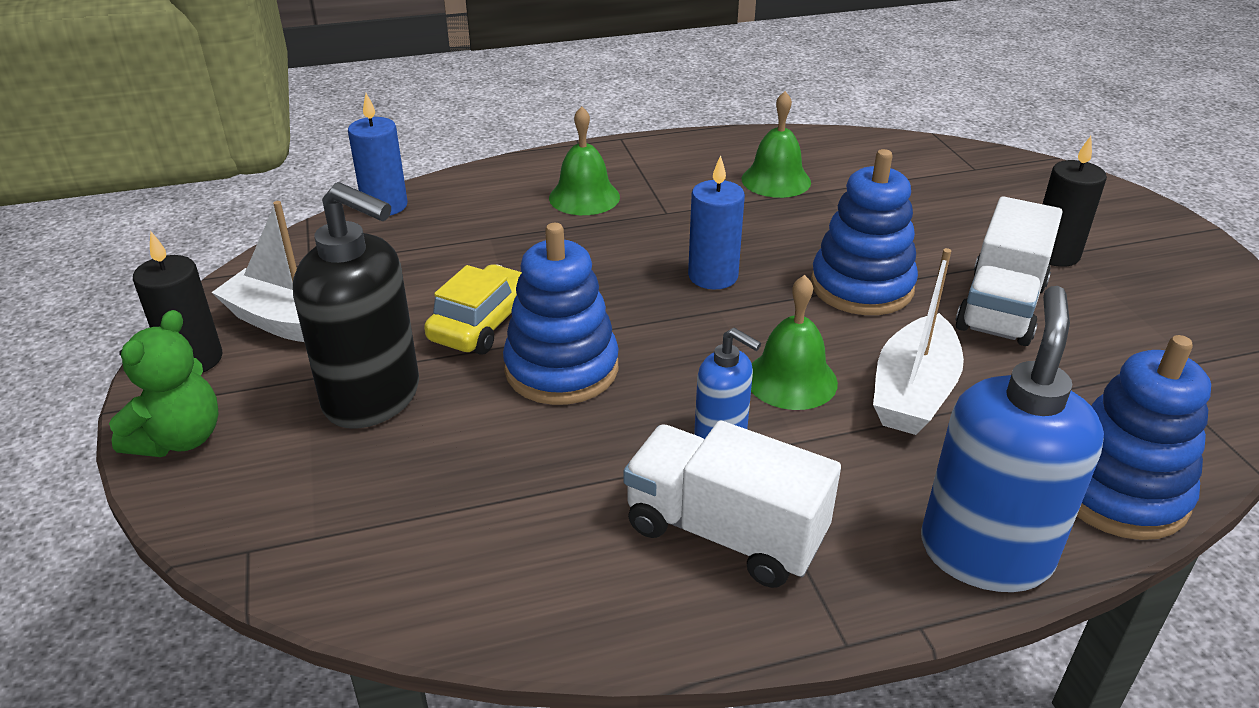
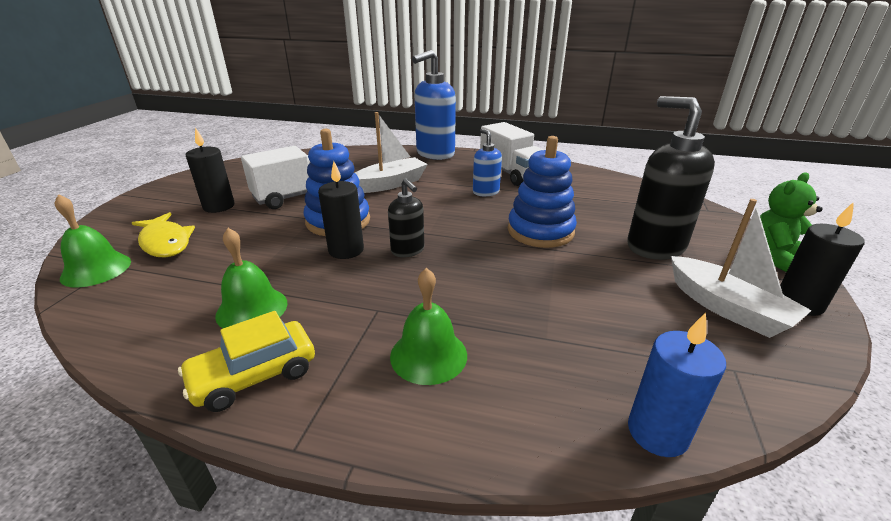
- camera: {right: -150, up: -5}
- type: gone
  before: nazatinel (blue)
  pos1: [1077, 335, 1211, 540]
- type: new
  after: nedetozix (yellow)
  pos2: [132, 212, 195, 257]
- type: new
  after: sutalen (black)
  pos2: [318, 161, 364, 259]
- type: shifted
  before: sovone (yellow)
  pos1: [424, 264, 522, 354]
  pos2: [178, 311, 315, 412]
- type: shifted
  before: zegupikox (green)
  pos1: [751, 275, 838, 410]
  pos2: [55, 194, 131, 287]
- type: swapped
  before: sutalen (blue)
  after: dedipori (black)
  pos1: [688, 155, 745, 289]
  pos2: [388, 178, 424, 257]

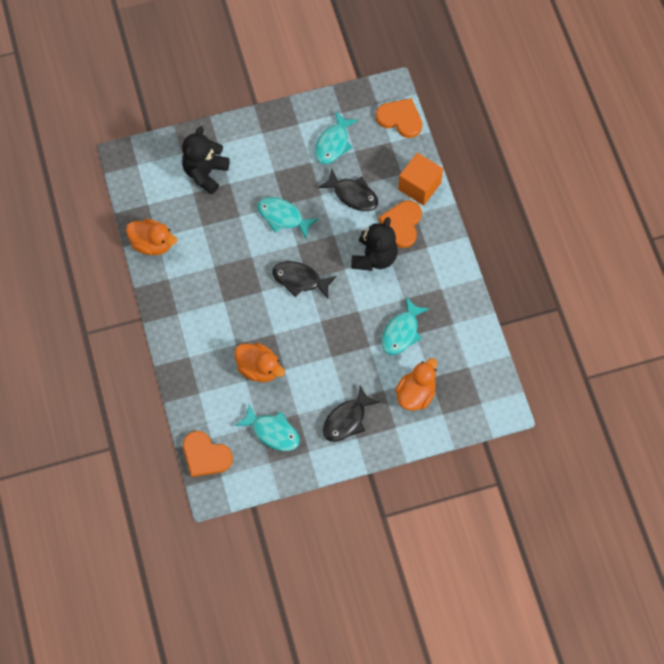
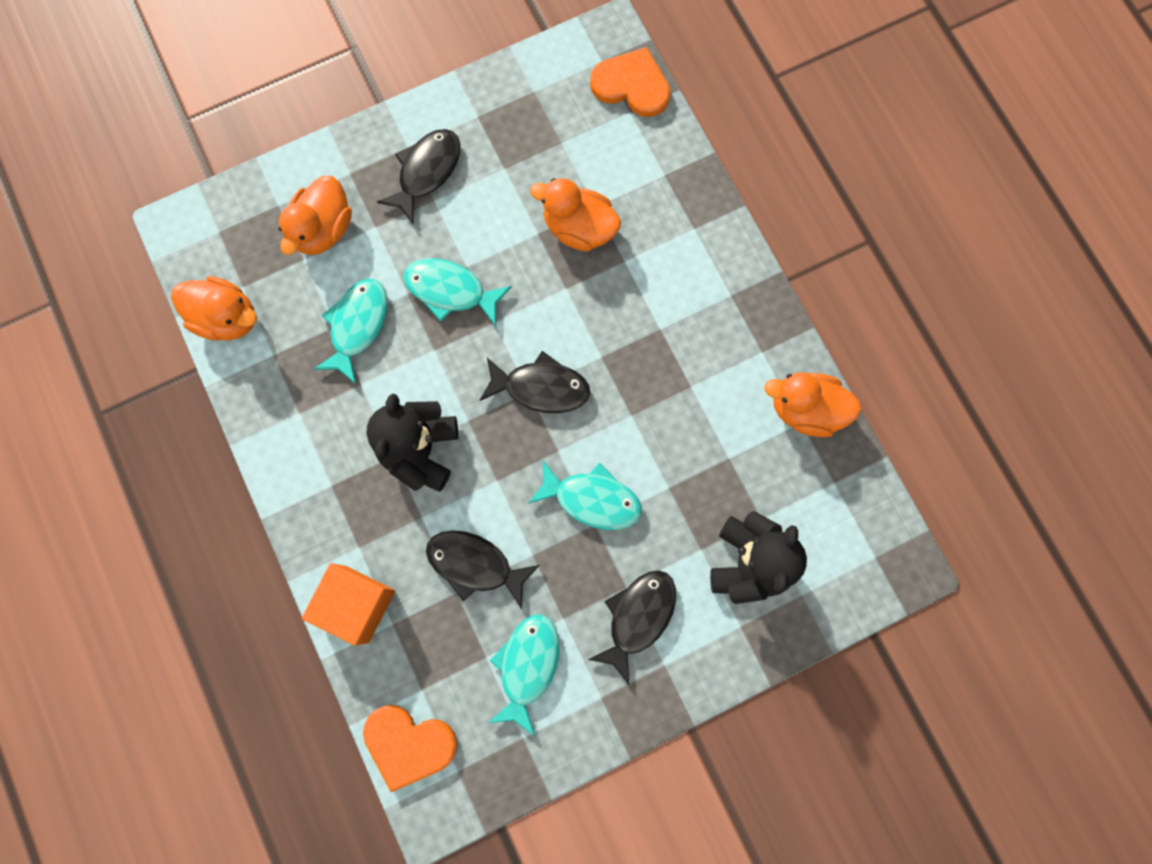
- camera: {right: 170, up: 10}
- type: gone
  before: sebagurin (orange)
  pos1: [378, 200, 422, 248]
- type: new
  after: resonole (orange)
  pos2: [171, 276, 257, 341]
- type: new
  after: nedetozix (black)
  pos2: [588, 570, 676, 685]
- type: shifted
  before: nedetozix (turquoise)
  pos1: [235, 404, 300, 451]
  pos2: [404, 258, 512, 326]

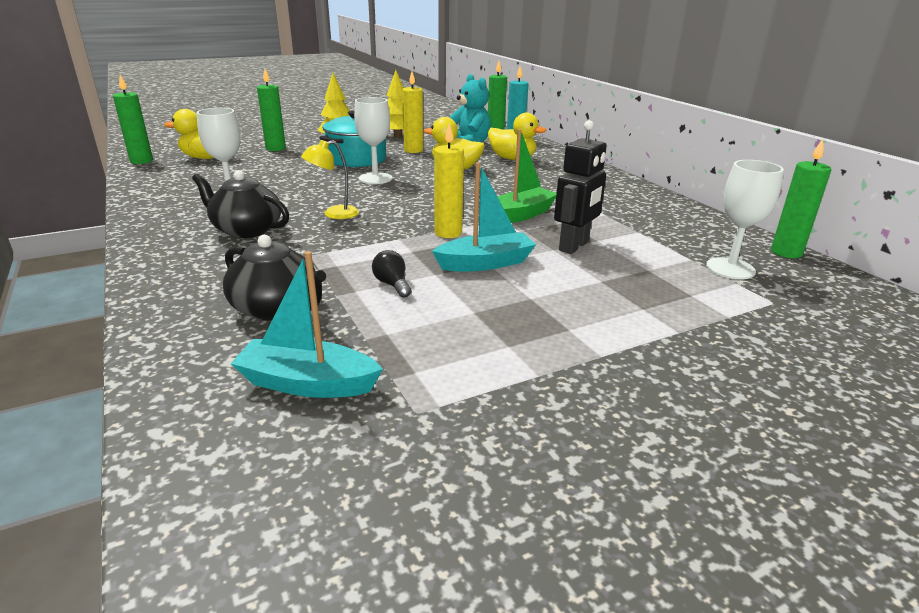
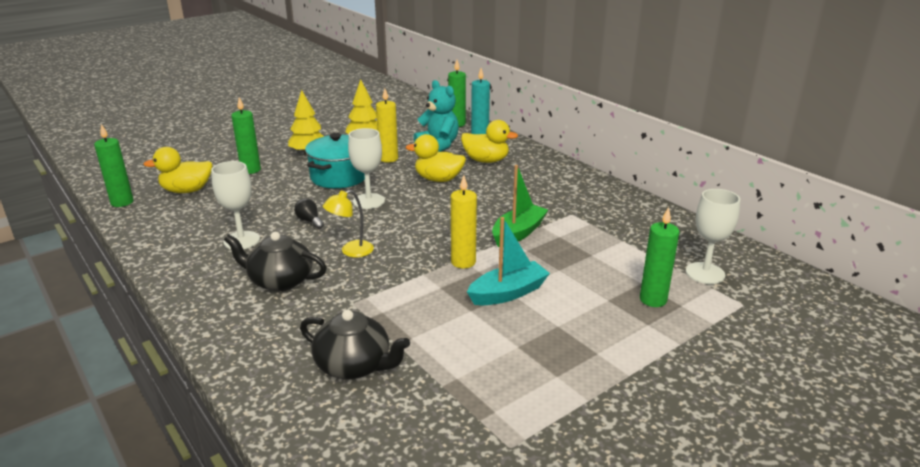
- camera: {right: -10, up: 0}
- type: gone
  before: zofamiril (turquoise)
  pos1: [231, 251, 383, 398]
- type: gone
  before: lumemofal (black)
  pos1: [554, 120, 607, 254]
- type: shifted
  before: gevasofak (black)
  pos1: [372, 250, 412, 298]
  pos2: [294, 198, 324, 229]
- type: shifted
  before: sutalen (green)
  pos1: [771, 139, 831, 258]
  pos2: [640, 207, 680, 307]

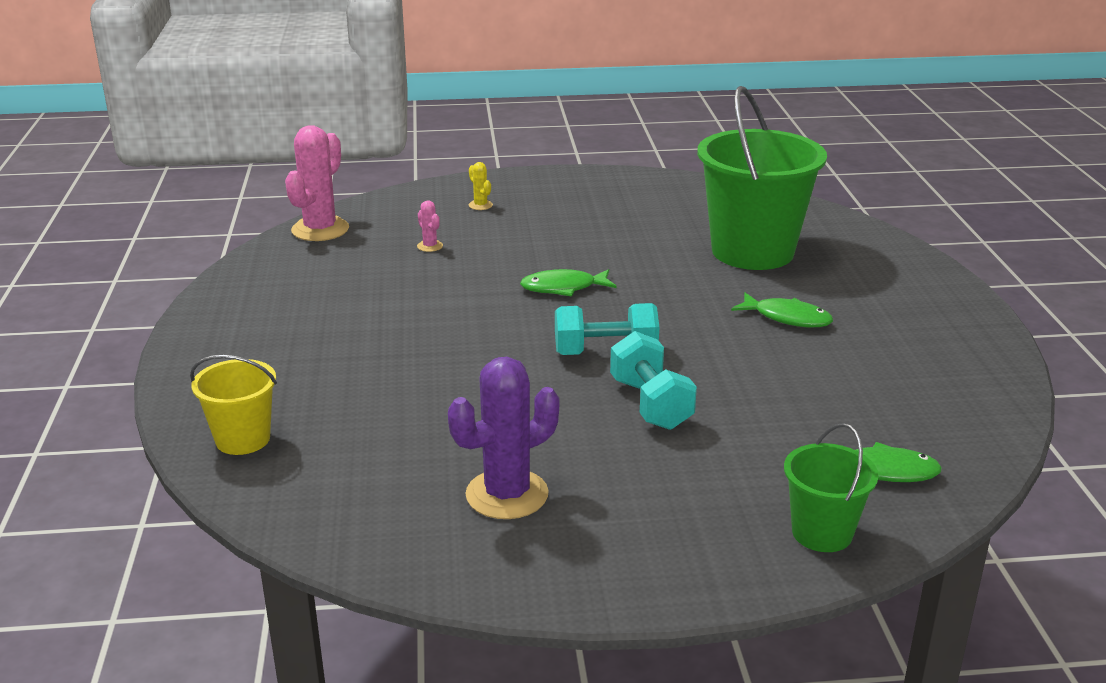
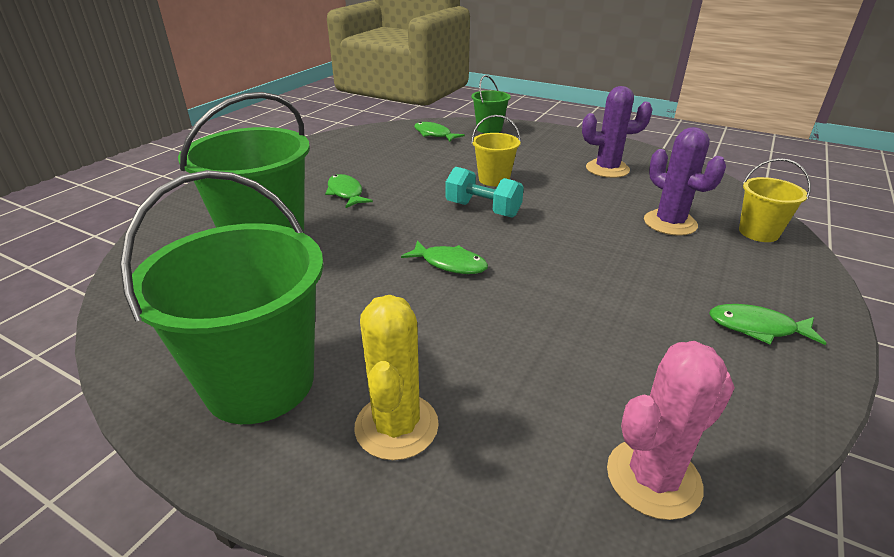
- camera: {right: -145, up: 5}
- type: gone
  before: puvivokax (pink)
  pos1: [417, 200, 443, 252]
- type: new
  after: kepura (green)
  pos2: [120, 170, 324, 424]
- type: new
  after: puvivokax (purple)
  pos2: [644, 127, 726, 236]
- type: new
  after: nedetozix (green)
  pos2: [709, 304, 826, 345]
- type: swapped
  before: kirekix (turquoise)
  after: kepura (yellow)
  pos1: [610, 331, 697, 430]
  pos2: [471, 115, 521, 186]
- type: scaled
  before: puvivokax (yellow)
  pos1: [469, 162, 493, 210]
  pos2: [355, 295, 439, 460]
  scale: 2.27

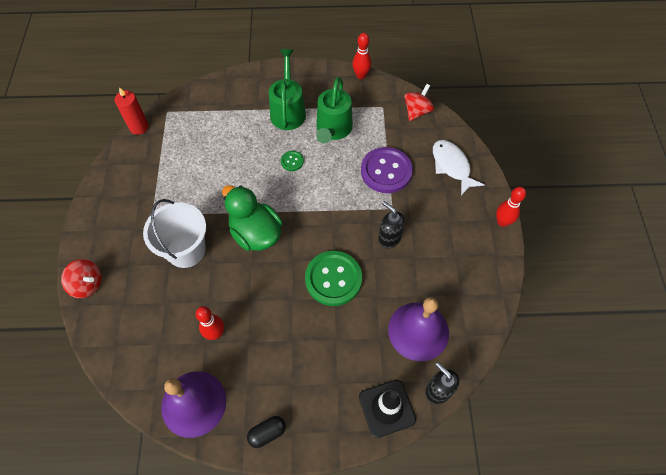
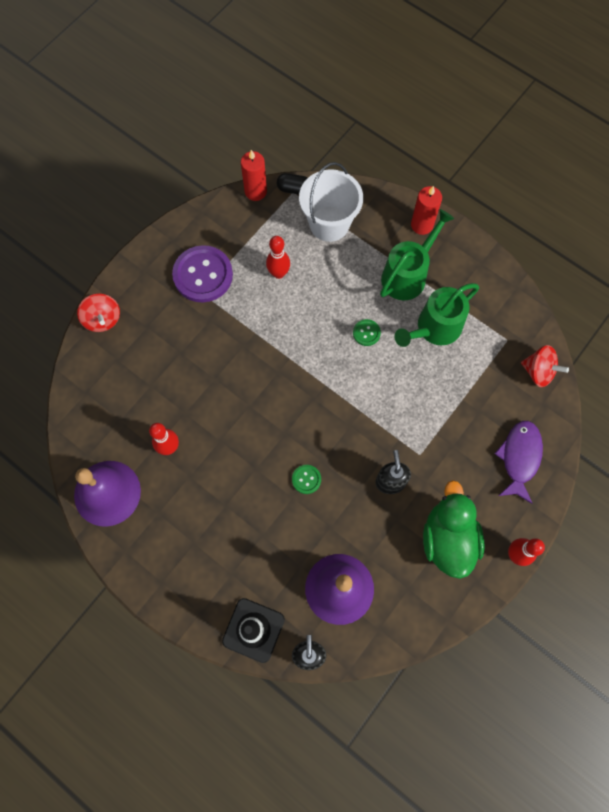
- camera: {right: 40, up: 10}
- type: new
  after: sutalen (red)
  pos2: [411, 186, 442, 235]
- type: shifted
  before: kepura (white)
  pos1: [143, 199, 206, 268]
  pos2: [299, 162, 363, 242]
- type: shifted
  before: resonole (green)
  pos1: [222, 185, 283, 251]
  pos2: [423, 480, 485, 579]
- type: shifted
  before: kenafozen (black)
  pos1: [247, 416, 286, 448]
  pos2: [277, 173, 308, 194]
- type: shifted
  before: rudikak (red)
  pos1: [353, 33, 371, 79]
  pos2: [266, 236, 290, 279]
- type: shifted
  before: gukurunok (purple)
  pos1: [361, 147, 413, 193]
  pos2: [172, 245, 233, 302]
- type: repainted
  before: nedetozix (white)
  after: nedetozix (purple)
  pos1: [433, 140, 485, 196]
  pos2: [494, 421, 543, 504]
- type: rotated
  before: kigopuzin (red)
  pos1: [404, 84, 434, 121]
  pos2: [521, 345, 569, 387]
  turn: 45
- type: scaled
  before: gukurunok (green)
  pos1: [305, 251, 362, 306]
  pos2: [292, 465, 321, 494]
  scale: 0.45

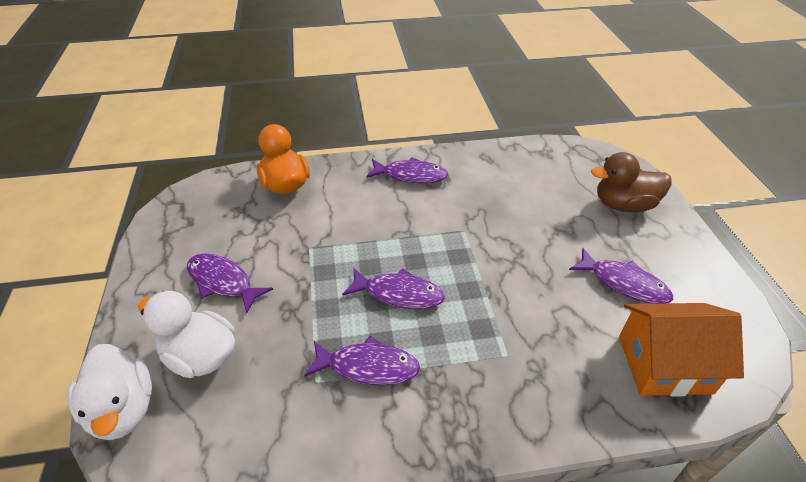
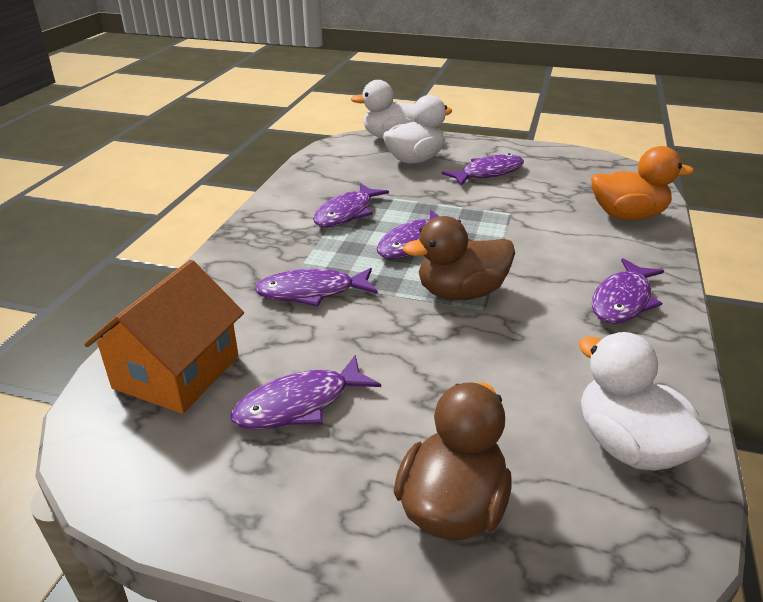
- camera: {right: 115, up: -10}
- type: new
  after: nedetozix (purple)
  pos2: [254, 268, 378, 307]
- type: new
  after: resonole (brown)
  pos2: [403, 216, 515, 300]
- type: new
  after: resonole (white)
  pos2: [578, 332, 711, 471]

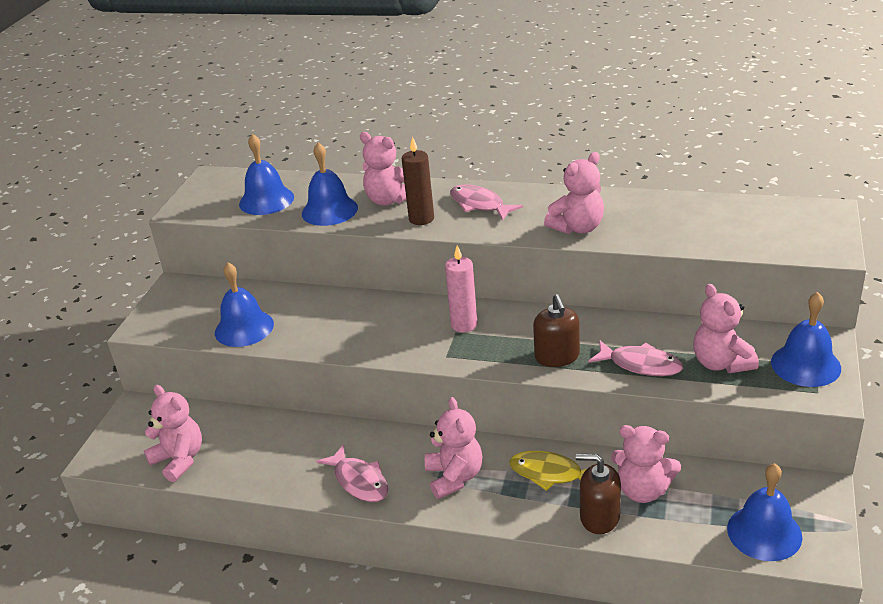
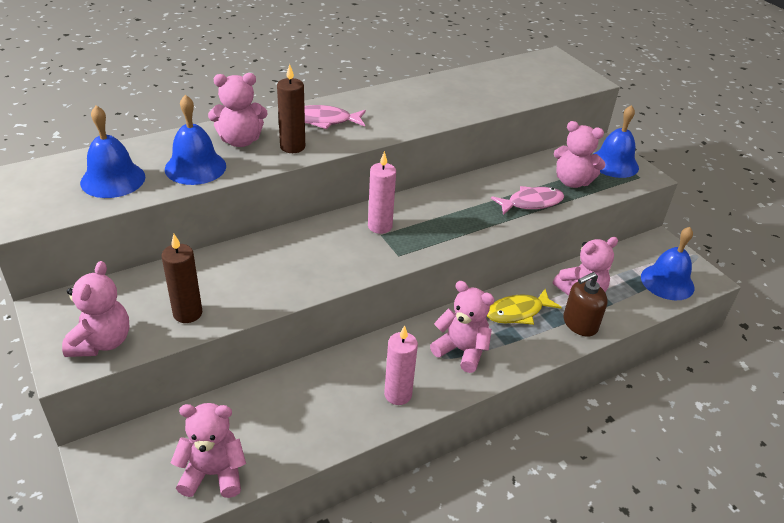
- camera: {right: -50, up: 5}
- type: gone
  before: dedipori (brown)
  pos1: [533, 294, 580, 367]
- type: shifted
  before: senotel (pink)
  pos1: [544, 152, 604, 234]
  pos2: [62, 261, 129, 357]
- type: swapped
  before: zegupikox (blue)
  after: sutalen (brown)
  pos1: [215, 263, 274, 347]
  pos2: [162, 234, 203, 323]
- type: swapped
  before: nedetozix (pink)
  after: sutalen (pink)
  pos1: [316, 444, 388, 502]
  pos2: [384, 325, 418, 405]

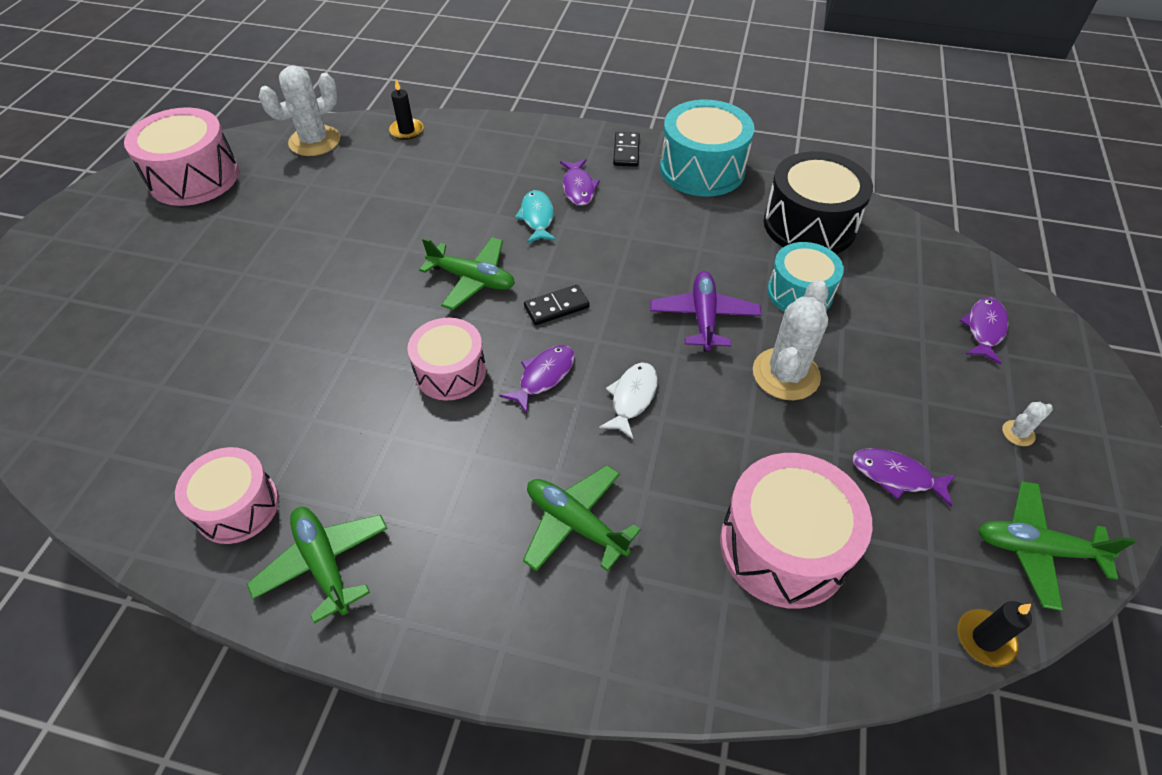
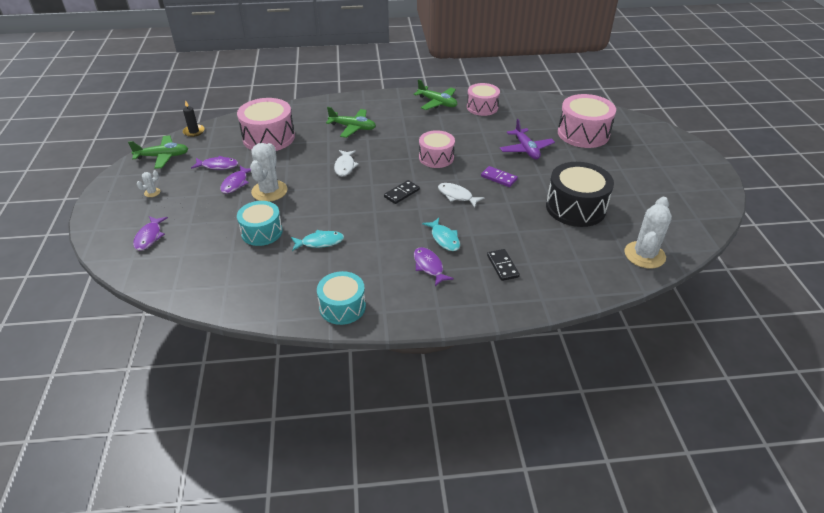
- camera: {right: 160, up: -10}
- type: gone
  before: sutalen (black)
  pos1: [389, 80, 424, 140]
- type: new
  after: nedetozix (turquoise)
  pos2: [291, 230, 344, 251]
- type: new
  after: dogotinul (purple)
  pos2: [481, 166, 518, 187]
- type: shifted
  before: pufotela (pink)
  pos1: [124, 107, 239, 206]
  pos2: [558, 94, 616, 148]
- type: shifted
  before: nedetozix (purple)
  pos1: [500, 345, 575, 414]
  pos2: [220, 166, 251, 194]
- type: shifted
  before: dogotinul (black)
  pos1: [613, 132, 640, 167]
  pos2: [487, 249, 520, 281]
- type: shifted
  before: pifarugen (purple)
  pos1: [650, 271, 761, 352]
  pos2: [500, 119, 555, 159]
- type: shifted
  before: pufotela (black)
  pos1: [764, 151, 873, 254]
  pos2: [546, 162, 614, 227]
- type: swapped
  before: pifarugen (green)
  after: nedetozix (white)
  pos1: [419, 237, 515, 310]
  pos2: [438, 183, 484, 208]
- type: scaled
  before: pufotela (turquoise)
  pos1: [660, 99, 755, 197]
  pos2: [317, 271, 366, 325]
  scale: 0.66

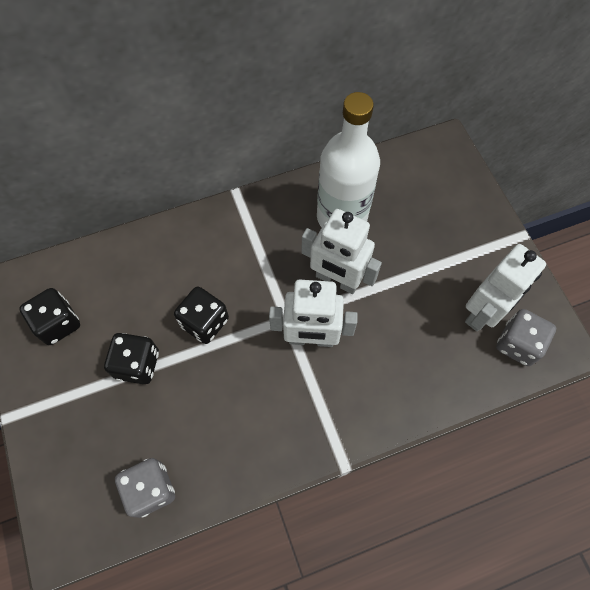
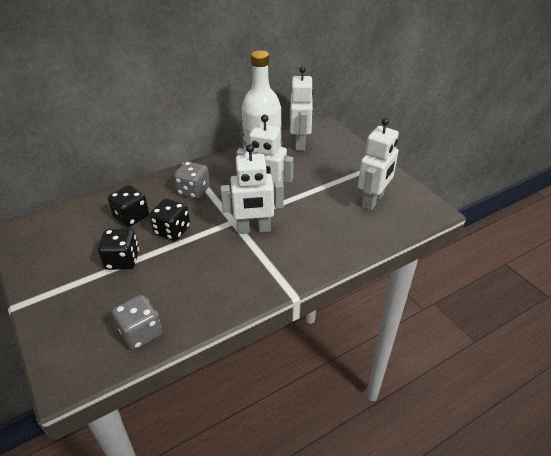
- camera: {right: -10, up: -25}
- type: new
  after: lumemofal (white)
  pos2: [290, 66, 314, 151]
- type: shifted
  before: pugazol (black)
  pos1: [19, 288, 80, 345]
  pos2: [108, 185, 149, 227]
- type: shifted
  before: pugazol (grey)
  pos1: [496, 309, 556, 366]
  pos2: [174, 161, 210, 199]

